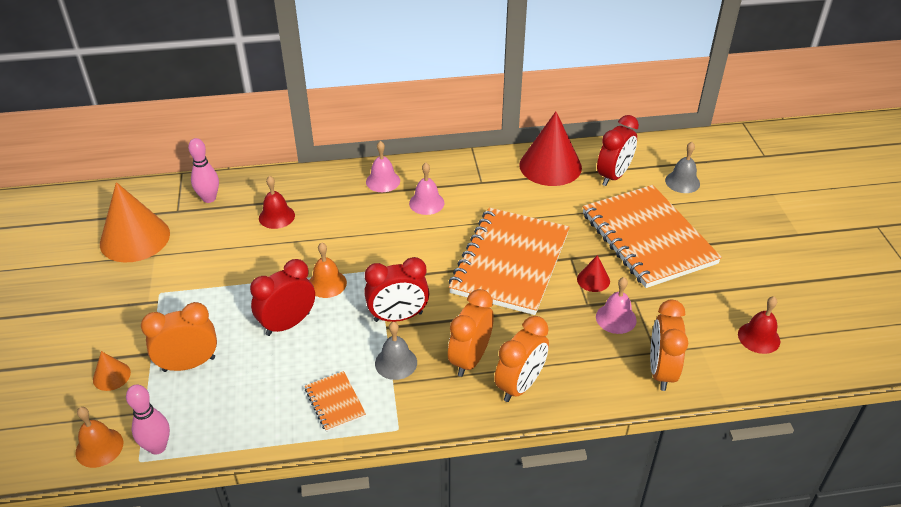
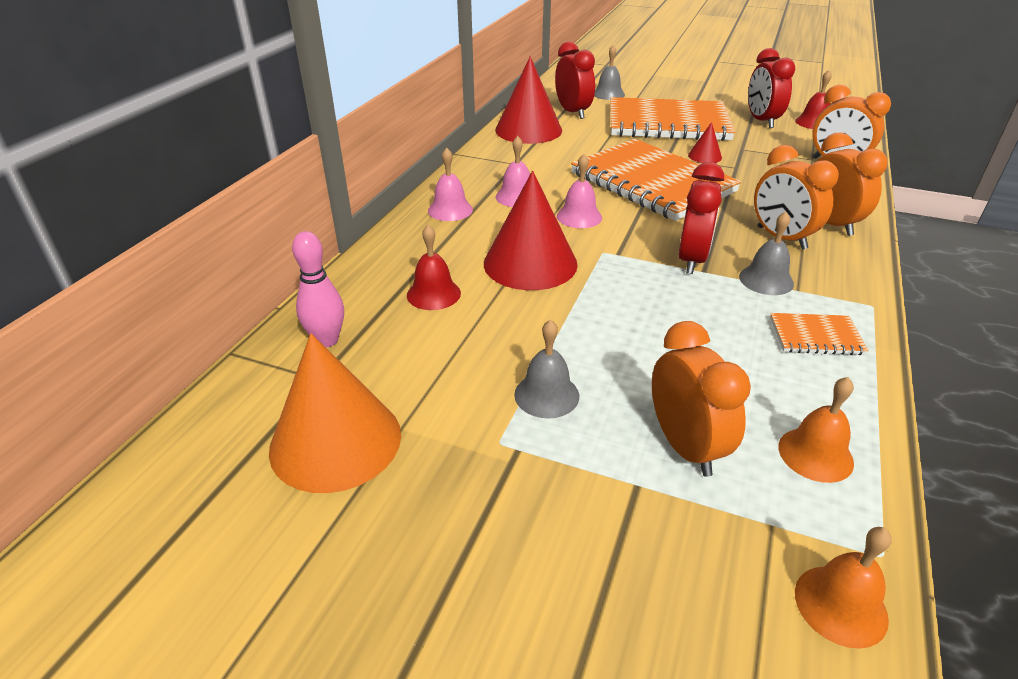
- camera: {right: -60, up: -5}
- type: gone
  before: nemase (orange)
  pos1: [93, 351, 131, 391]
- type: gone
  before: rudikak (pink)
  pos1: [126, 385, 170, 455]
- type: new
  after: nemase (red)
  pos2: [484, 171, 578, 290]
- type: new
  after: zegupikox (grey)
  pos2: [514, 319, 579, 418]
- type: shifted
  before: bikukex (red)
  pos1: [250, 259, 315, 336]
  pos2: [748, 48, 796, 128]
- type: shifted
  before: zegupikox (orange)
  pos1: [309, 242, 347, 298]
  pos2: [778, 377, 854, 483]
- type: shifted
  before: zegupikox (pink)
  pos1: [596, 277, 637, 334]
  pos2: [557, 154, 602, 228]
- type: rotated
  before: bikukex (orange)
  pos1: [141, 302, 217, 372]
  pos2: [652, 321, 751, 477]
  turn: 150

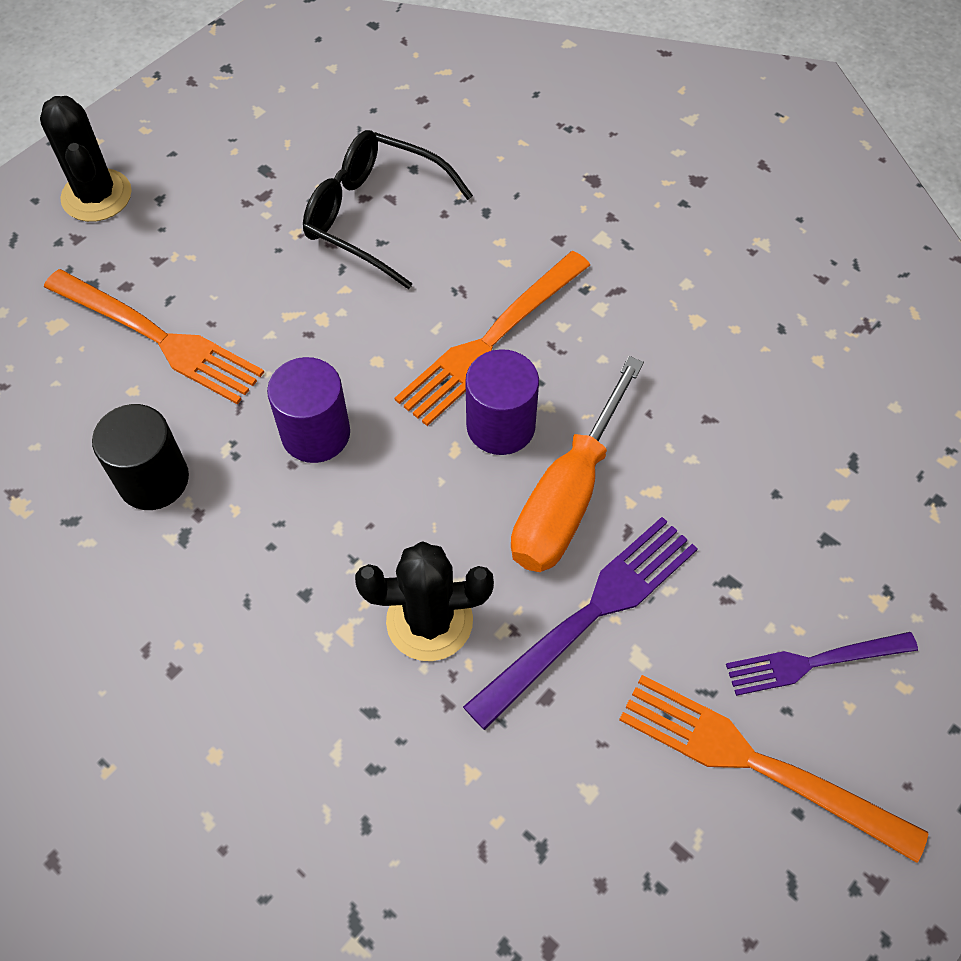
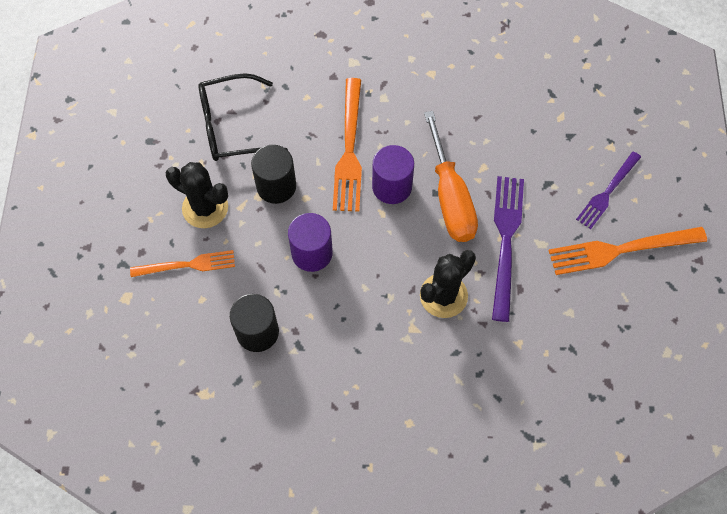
- camera: {right: -40, up: 5}
- type: new
  after: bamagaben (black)
  pos2: [251, 145, 296, 204]
- type: shifted
  before: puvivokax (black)
  pos1: [40, 96, 132, 222]
  pos2: [166, 162, 228, 228]
- type: scaled
  before: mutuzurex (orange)
  pos1: [44, 269, 264, 404]
  pos2: [130, 250, 235, 277]
  scale: 0.65

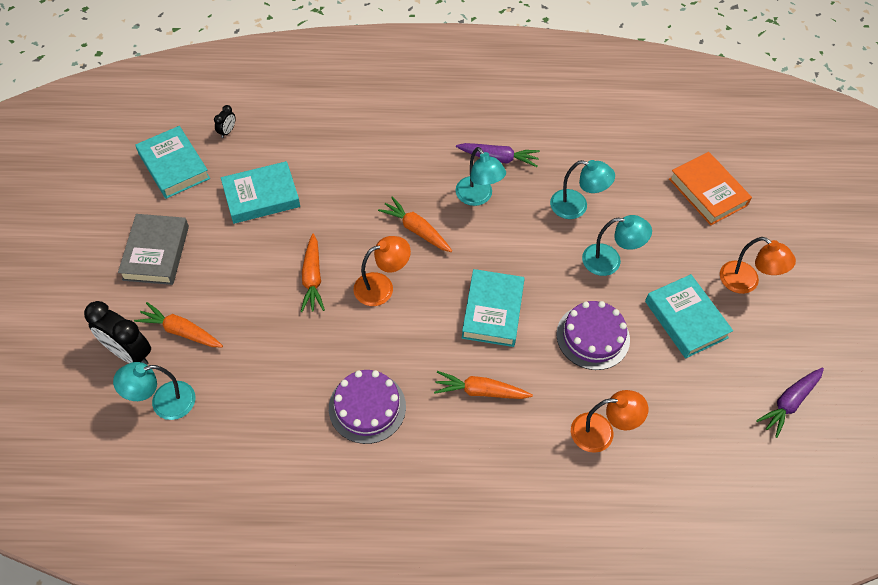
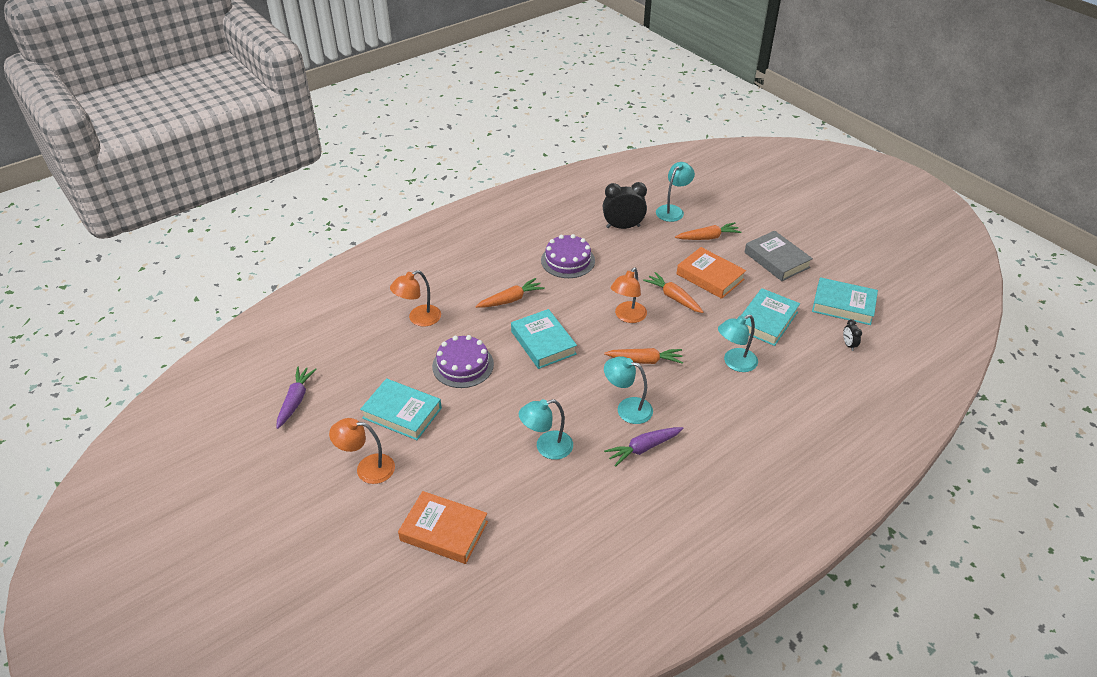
- camera: {right: 145, up: -15}
- type: new
  after: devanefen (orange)
  pos2: [677, 247, 746, 299]
- type: shifted
  before: bikukex (black)
  pos1: [84, 301, 151, 365]
  pos2: [603, 182, 647, 229]
- type: shifted
  before: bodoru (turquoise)
  pos1: [582, 215, 652, 276]
  pos2: [718, 315, 758, 372]

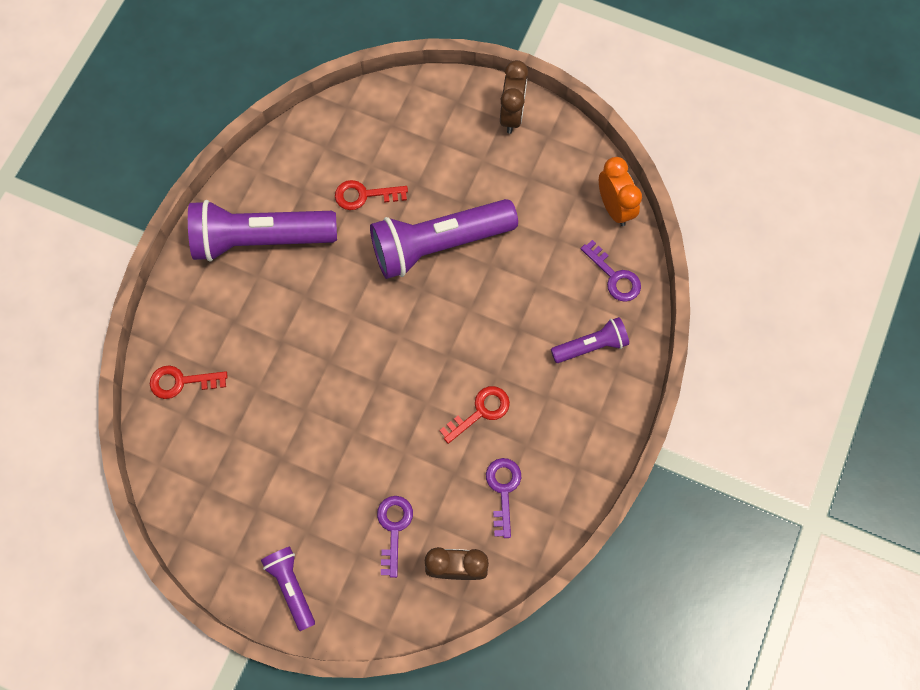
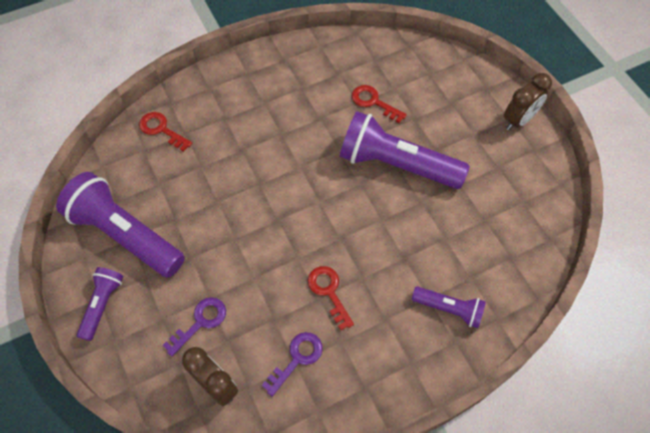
- camera: {right: 40, up: -10}
- type: gone
  before: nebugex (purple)
  pos1: [581, 240, 641, 302]
- type: gone
  before: bikukex (orange)
  pos1: [599, 157, 642, 226]
- type: shifted
  before: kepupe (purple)
  pos1: [188, 200, 337, 262]
  pos2: [56, 172, 185, 278]
- type: rotated
  before: nebugex (red)
  pos1: [439, 386, 510, 444]
  pos2: [308, 266, 354, 330]
  turn: -120

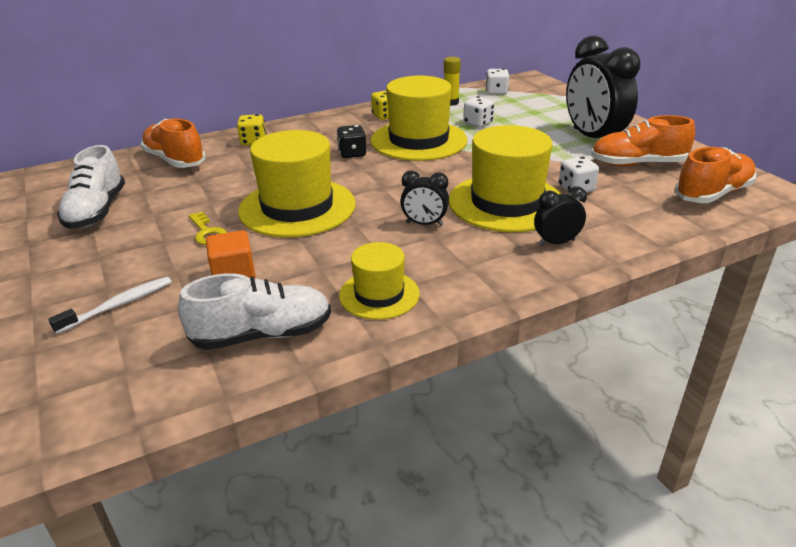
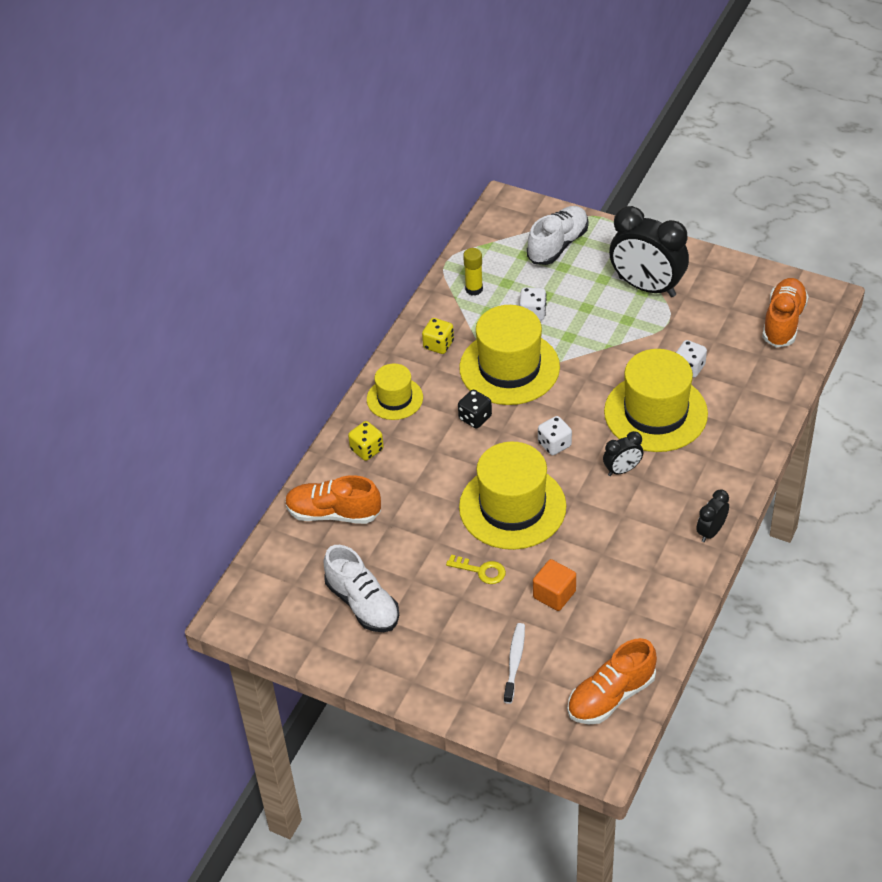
- camera: {right: -35, up: 15}
- type: shifted
  before: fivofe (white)
  pos1: [178, 273, 331, 350]
  pos2: [527, 206, 589, 265]
- type: shifted
  before: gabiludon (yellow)
  pos1: [339, 242, 420, 320]
  pos2: [367, 363, 423, 420]
- type: shifted
  before: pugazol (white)
  pos1: [486, 68, 509, 95]
  pos2: [538, 416, 572, 455]
- type: shifted
  before: bikukex (black)
  pos1: [534, 186, 587, 246]
  pos2: [696, 490, 729, 542]
- type: shifted
  before: fivofe (orange)
  pos1: [591, 115, 695, 166]
  pos2: [567, 638, 657, 724]

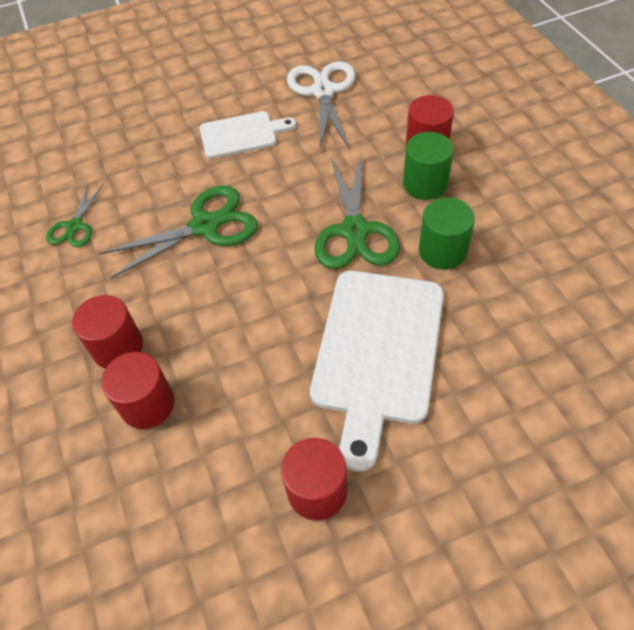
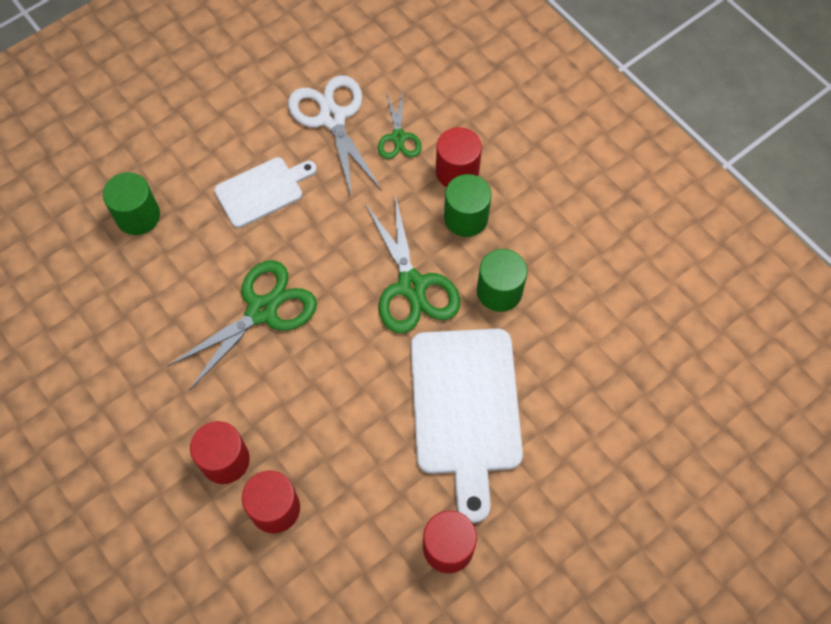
- camera: {right: -20, up: 10}
- type: new
  after: bamagaben (green)
  pos2: [103, 172, 160, 235]
- type: shifted
  before: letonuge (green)
  pos1: [46, 183, 104, 247]
  pos2: [378, 91, 422, 159]

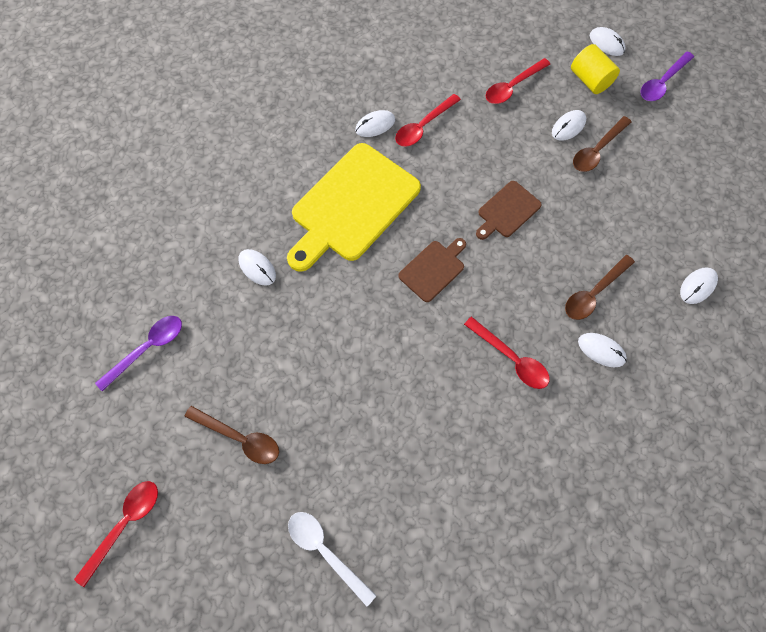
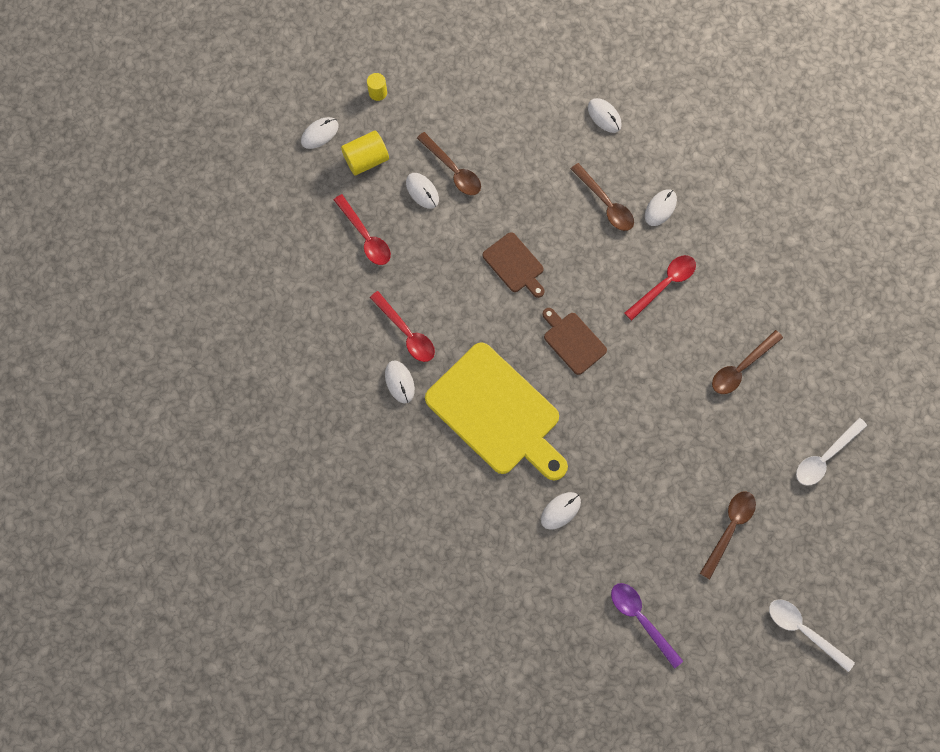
- camera: {right: -85, up: 5}
- type: new
  after: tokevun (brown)
  pos2: [712, 330, 783, 394]
- type: swapped
  before: tokevun (purple)
  after: bamagaben (yellow)
  pos1: [641, 51, 694, 101]
  pos2: [367, 73, 387, 101]
- type: repainted
  before: tokevun (red)
  after: tokevun (white)
  pos1: [74, 481, 158, 587]
  pos2: [769, 599, 855, 672]

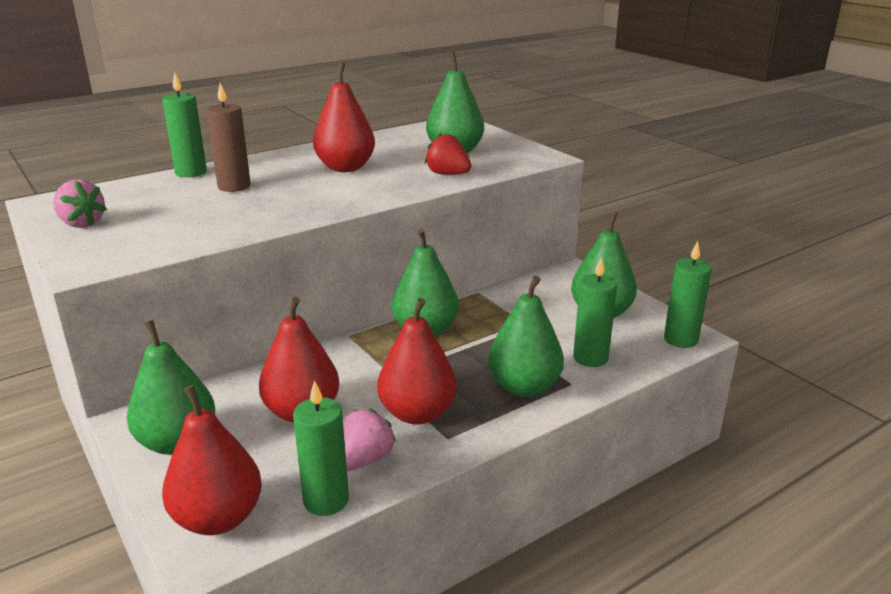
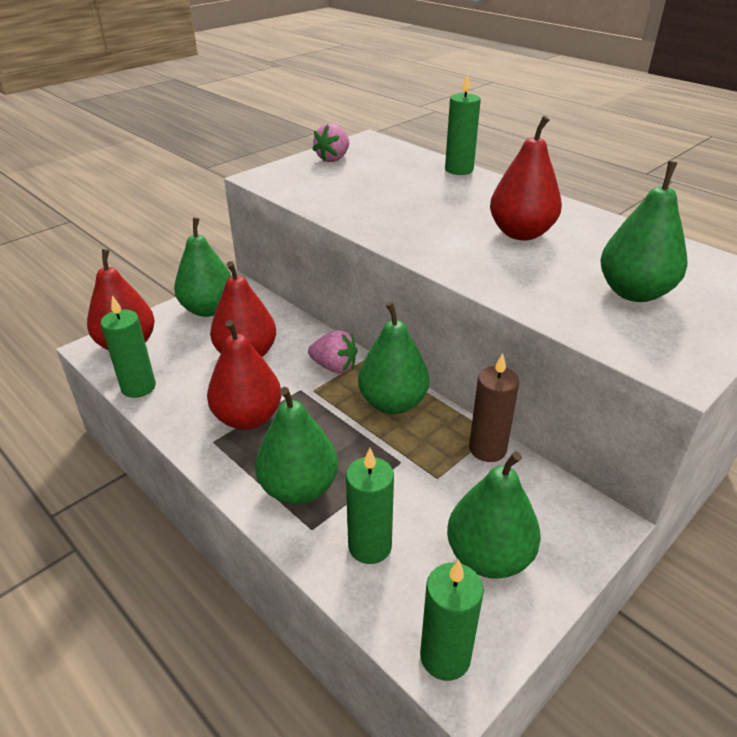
- camera: {right: 80, up: 10}
- type: gone
  before: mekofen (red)
  pos1: [425, 133, 471, 175]
- type: shifted
  before: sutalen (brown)
  pos1: [206, 83, 251, 192]
  pos2: [469, 353, 519, 462]
- type: shifted
  before: mekofen (pink)
  pos1: [343, 408, 396, 471]
  pos2: [308, 330, 358, 373]

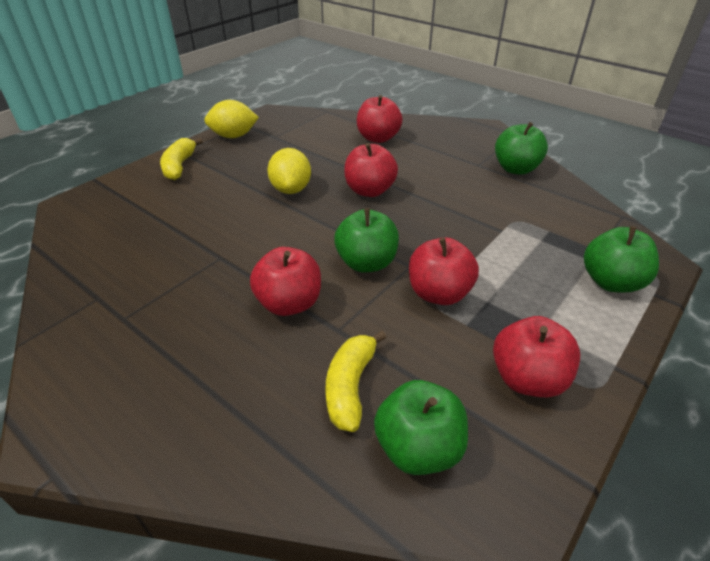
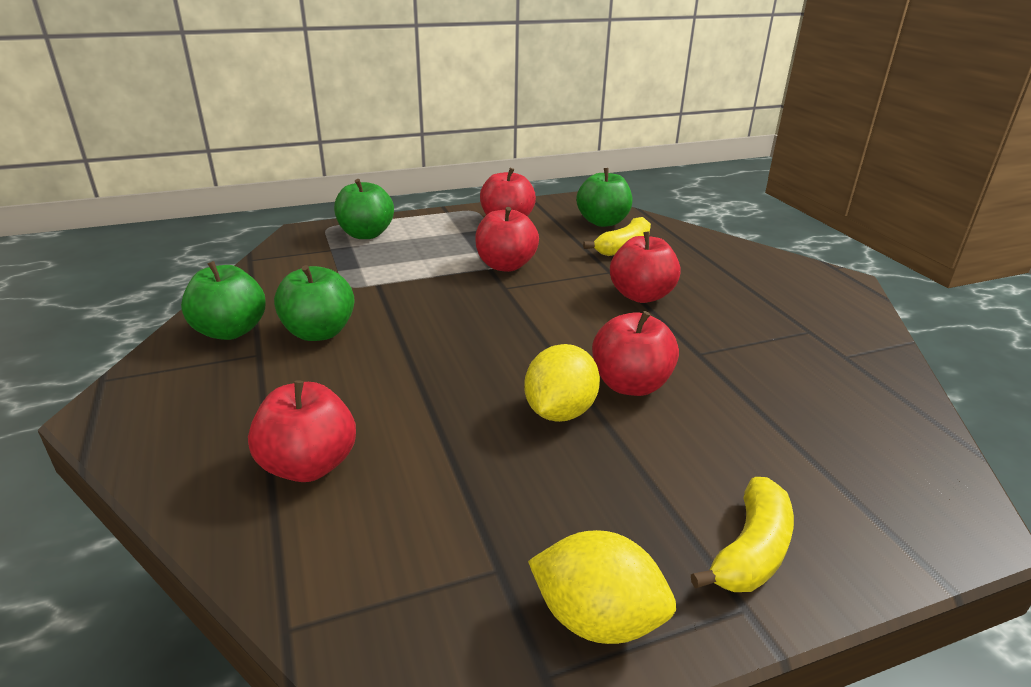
- camera: {right: -150, up: -10}
- type: shifted
  before: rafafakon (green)
  pos1: [334, 208, 399, 272]
  pos2: [274, 265, 355, 341]
- type: shifted
  before: rafafakon (red)
  pos1: [344, 143, 398, 197]
  pos2: [592, 311, 679, 396]

